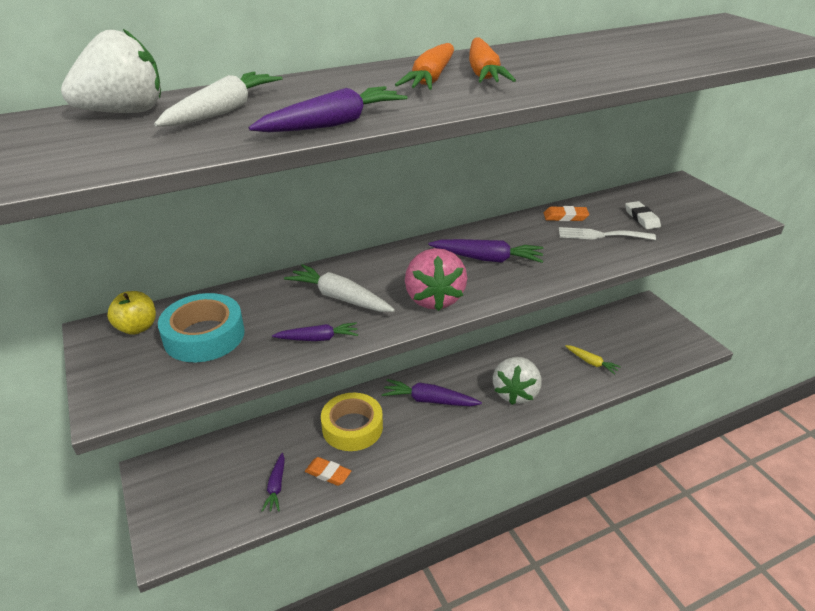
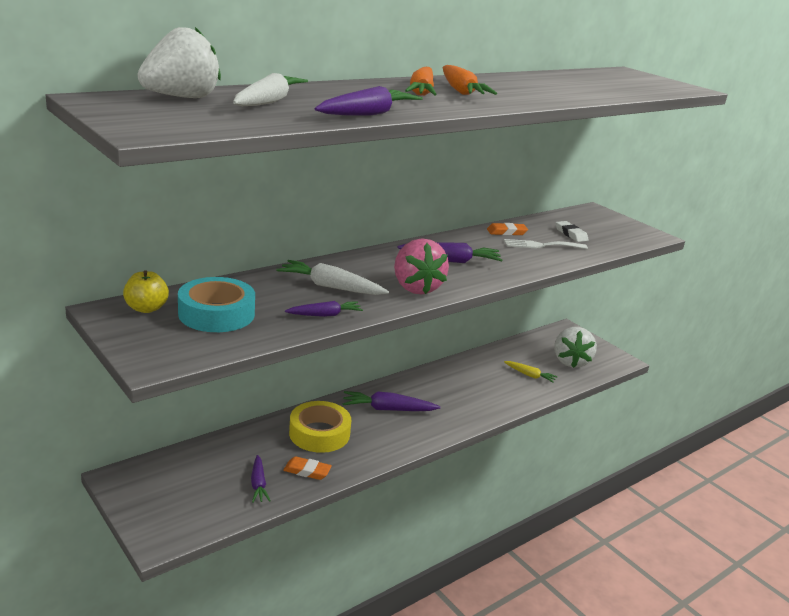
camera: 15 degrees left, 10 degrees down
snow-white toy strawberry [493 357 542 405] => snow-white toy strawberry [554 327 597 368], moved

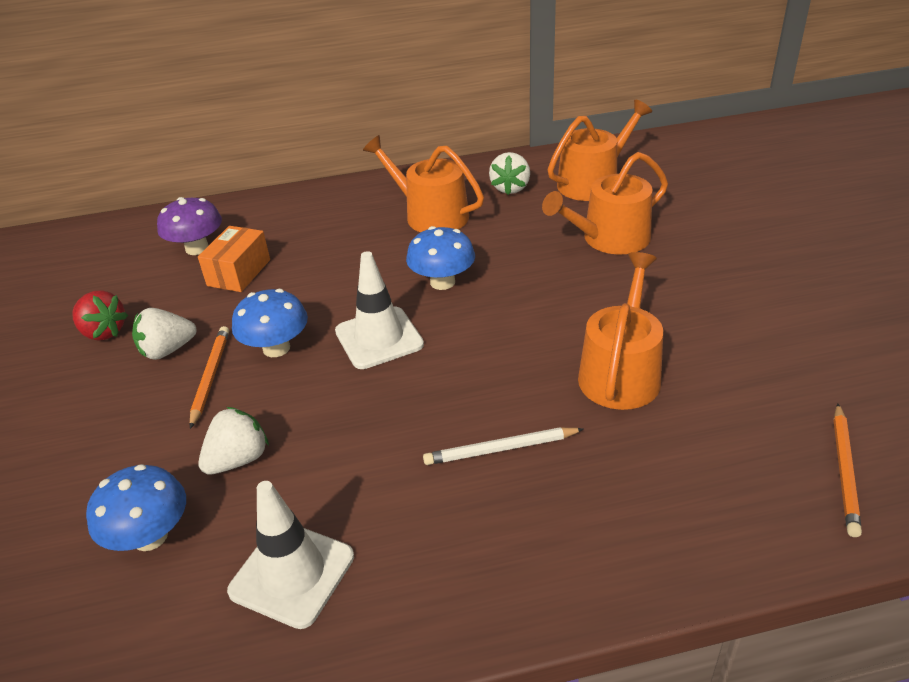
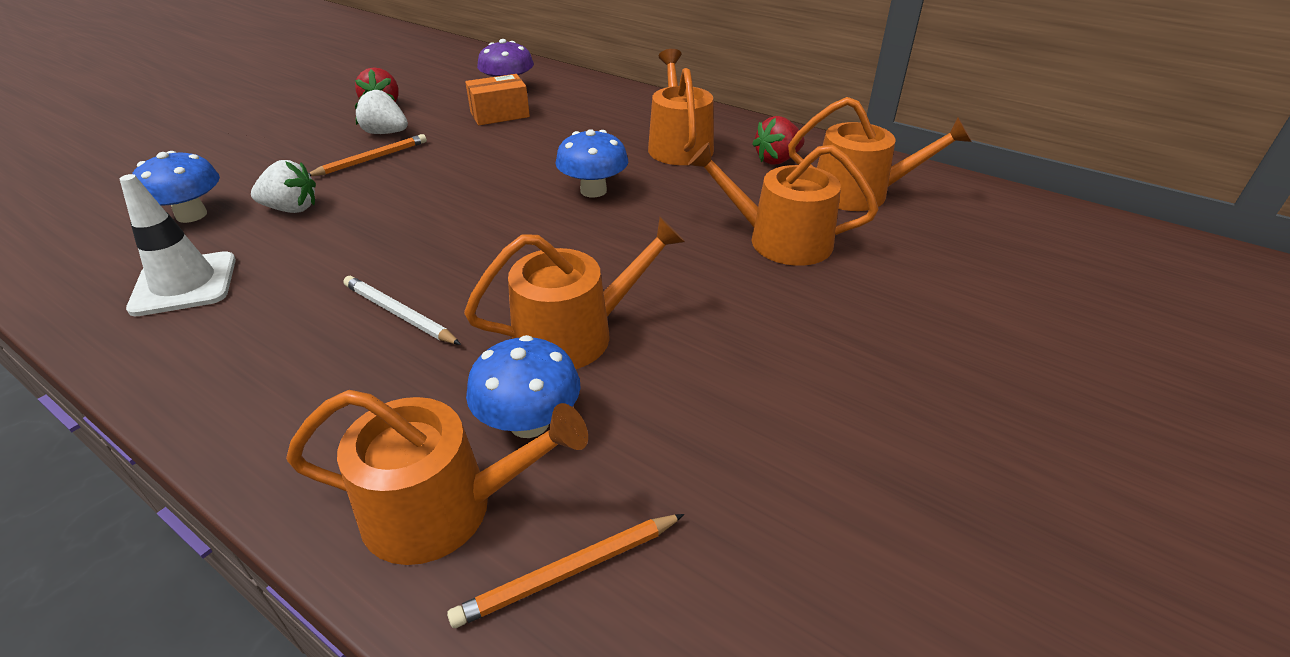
camera: 45 degrees right, 0 degrees up
snow-white toy strawberry [489 152 530 195] => scarlet toy strawberry [752 116 804 165]
snow-white traffic cone [335 251 424 369] => nothing
royal blue fungus [232 289 308 357] => royal blue fungus [466 335 580 438], moved
nothing => orange-coloured sprinkling can [286 390 588 565]

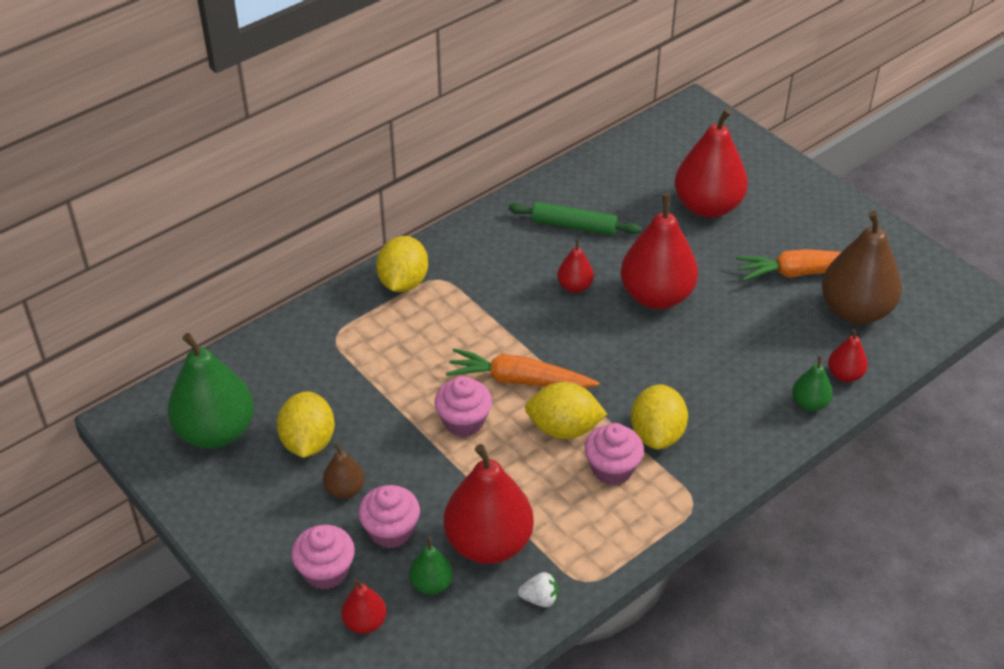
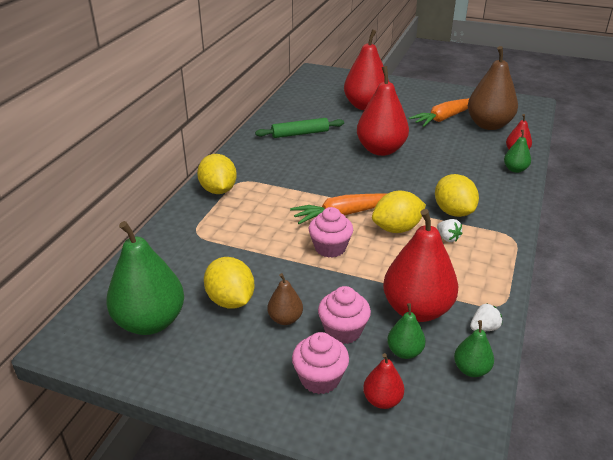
camera: 30 degrees left, 10 degrees down
scarlet pear fruit [557 239 594 293] => nothing
pink cupcake [585 423 644 485] => snow-white toy strawberry [437 219 462 242]
nothing => green pear fruit [454 320 494 377]

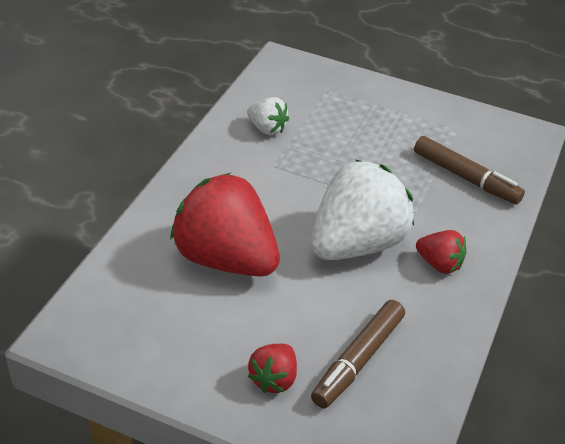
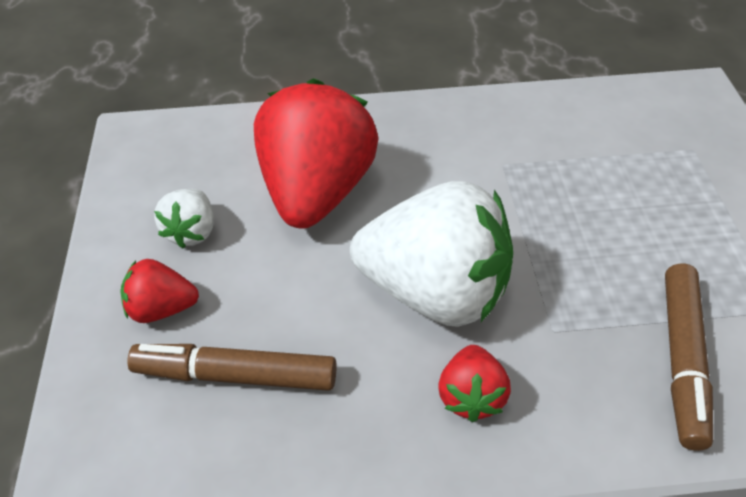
camera: 65 degrees right, 5 degrees up
snow-white toy strawberry [247 97 289 135] => snow-white toy strawberry [154 189 214 248], moved

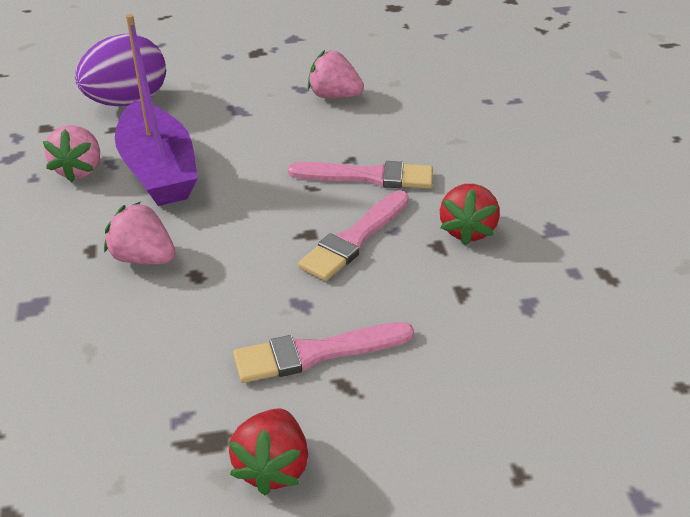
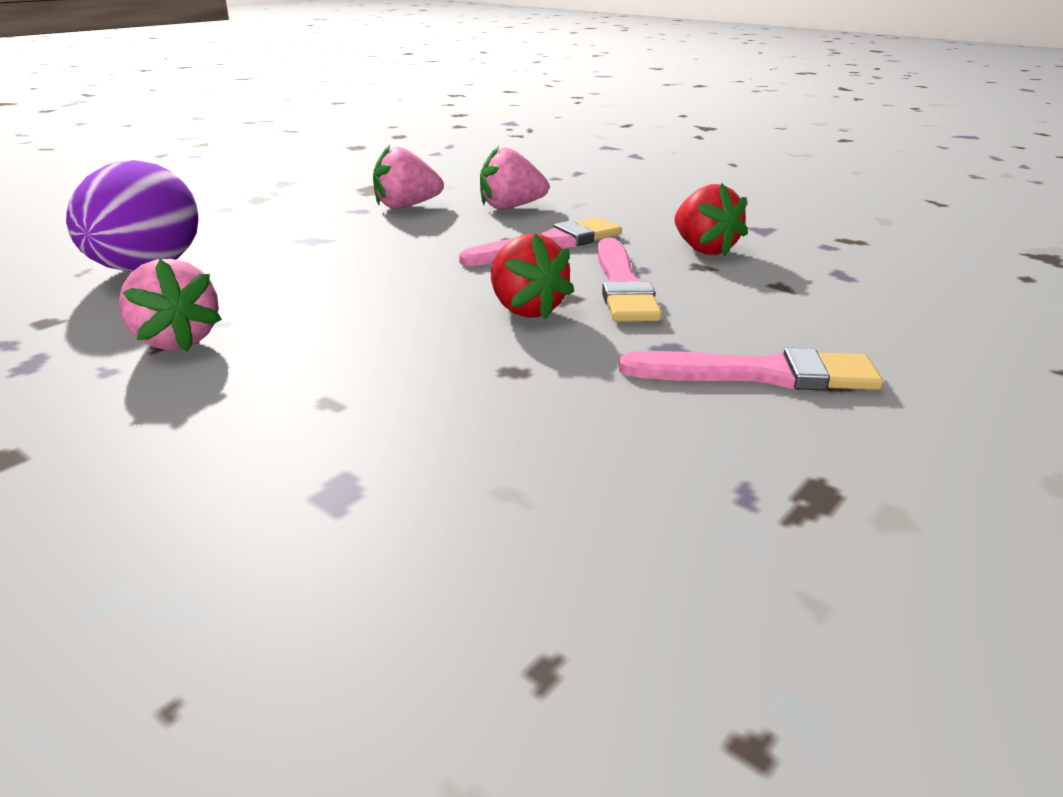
camera: 40 degrees left, 10 degrees down
royal purple toy boat [115 14 198 206] => nothing
pink toy strawberry [104 202 176 264] => pink toy strawberry [480 145 549 209], moved
pink paint brush [233 322 414 383] => pink paint brush [619 348 883 390], 120 degrees counterclockwise
scarlet toy strawberry [229 409 308 495] => scarlet toy strawberry [491 233 574 320], moved

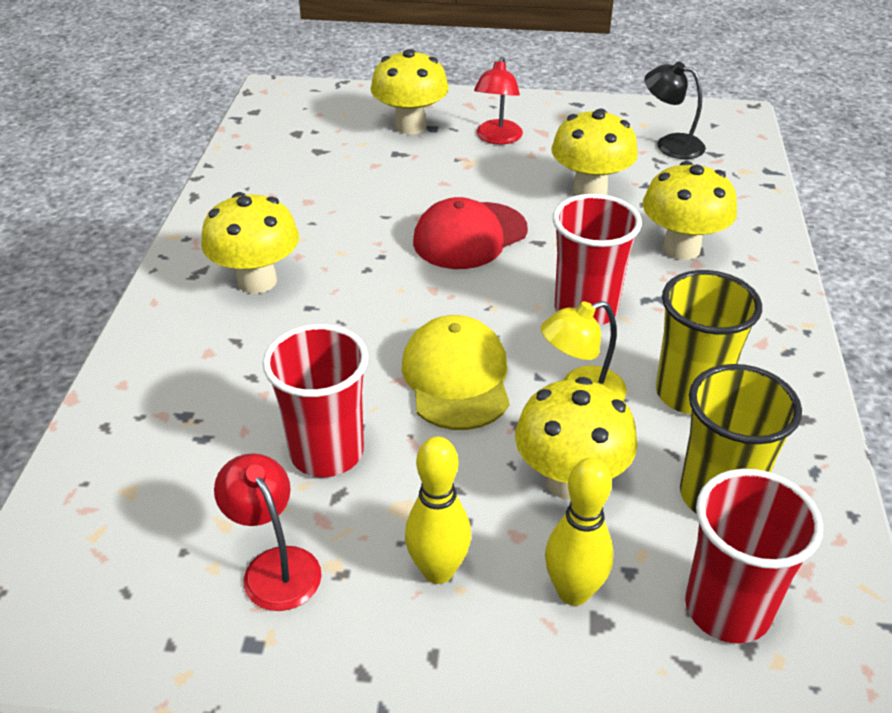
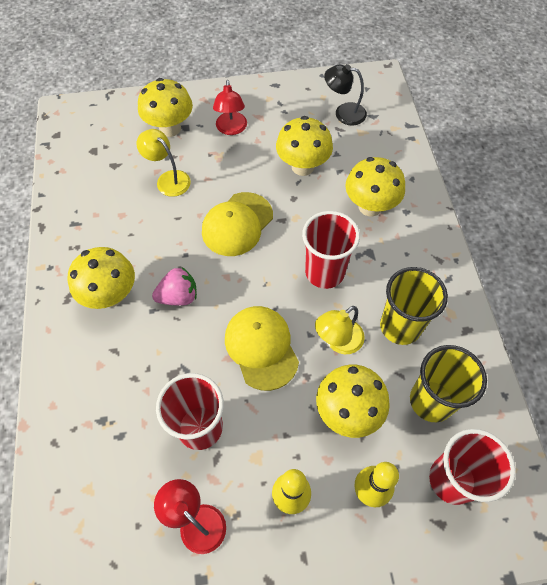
camera: 15 degrees left, 20 degrees up
scarlet cap [413 197 528 269] => bright yellow cap [202 192 273 256]
nothing => bright yellow reading lamp [136 129 191 197]
nothing => pink toy strawberry [152 267 197 306]

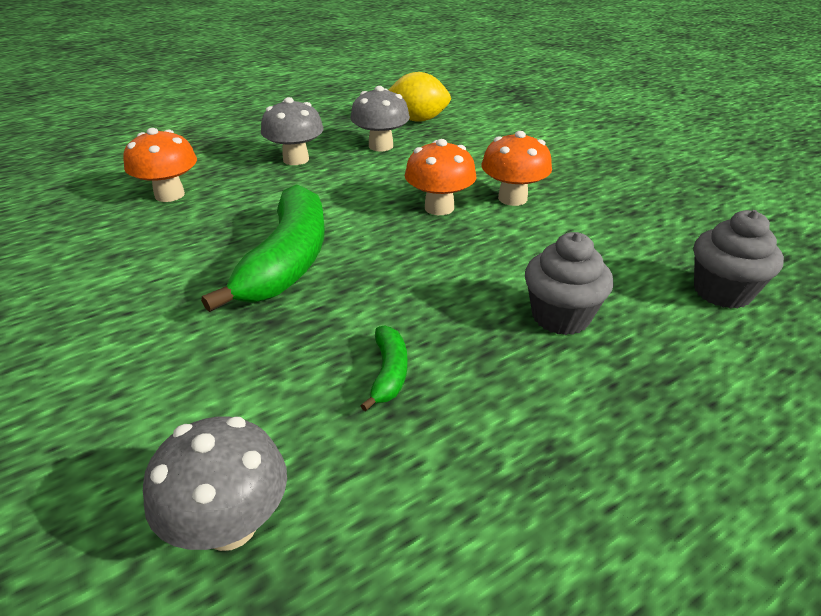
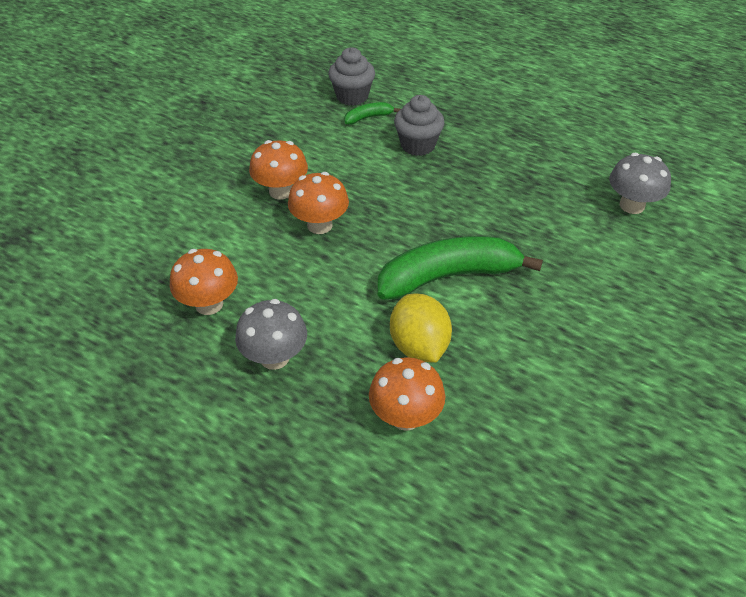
camera: 115 degrees left, 10 degrees up
bright yellow citrus fruit [389 72 451 122] => bright yellow citrus fruit [390 293 452 363], moved
grey fungus [350 86 410 151] => orange-coloured fungus [170 249 238 315]
green banana [360 326 407 412] => green banana [344 102 401 125], moved

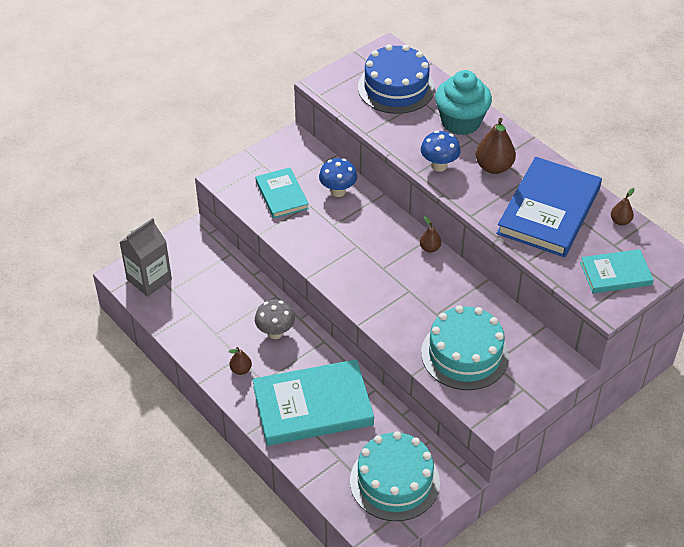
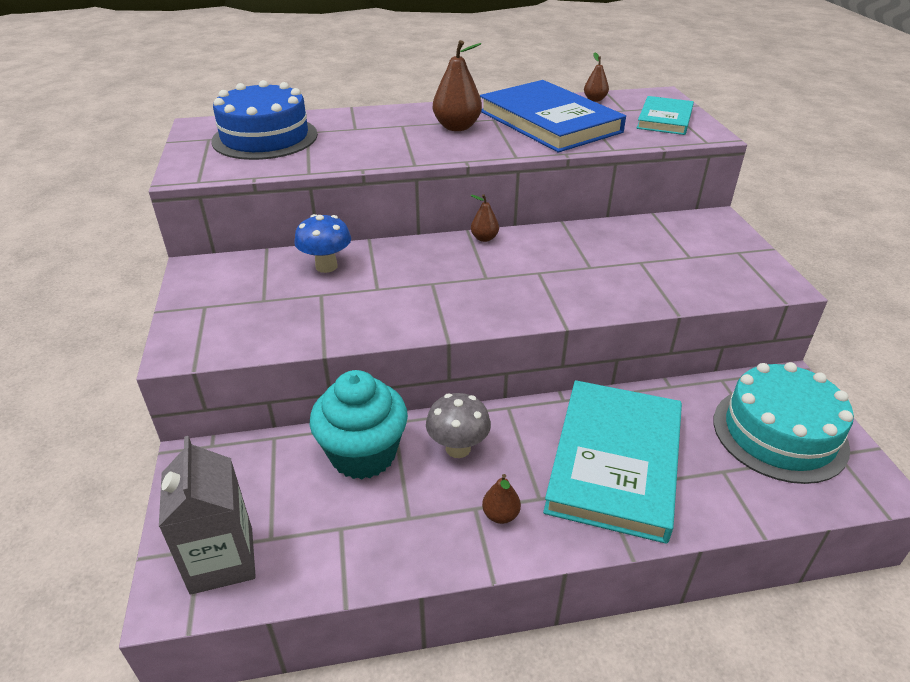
camera: 60 degrees left, 10 degrees down
teal cupcake [435 70 492 135] => teal cupcake [310 370 408 479], moved
royal blue fungus [421 131 461 172] => nothing
teal book [255 167 309 218] => nothing
teal gateau [421 305 509 390] => nothing

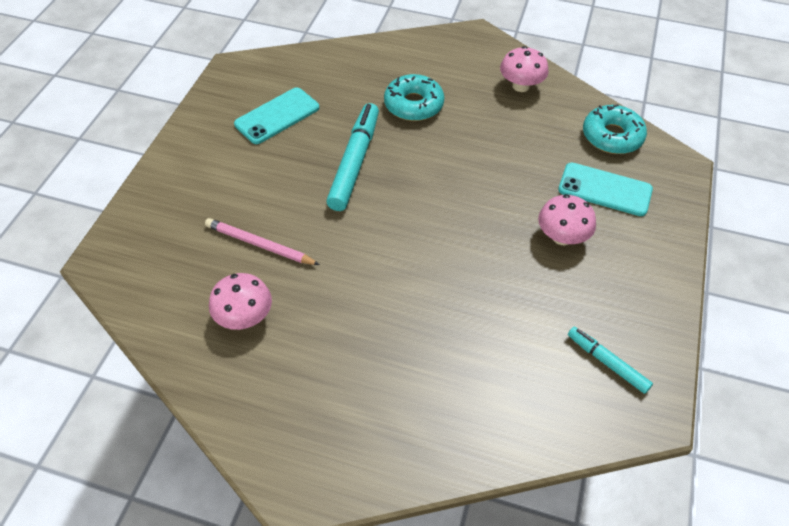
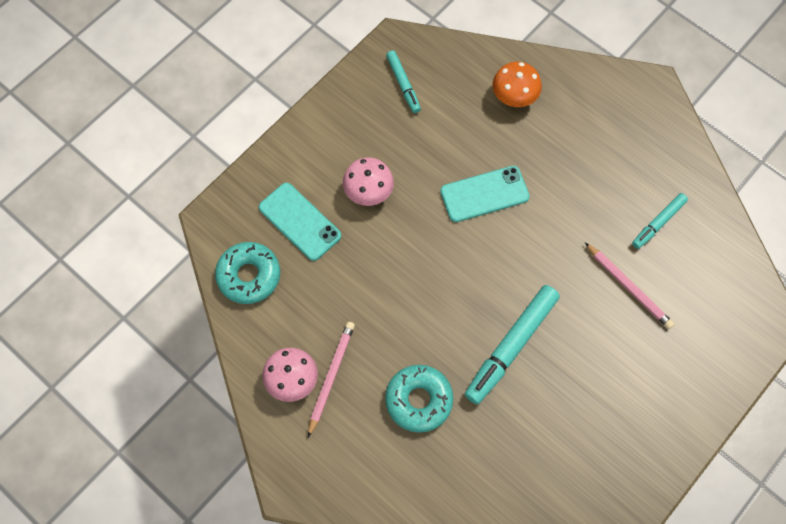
camera: 155 degrees left, 15 degrees up
teal mobile phone [234 87 319 144] => teal mobile phone [440 166 530 222], moved
pink fungus [209 273 272 330] => teal felt pen [632 193 688 249]
nothing => orange-coloured fungus [493 62 542 107]
nothing => pink wooden pencil [308 322 355 437]

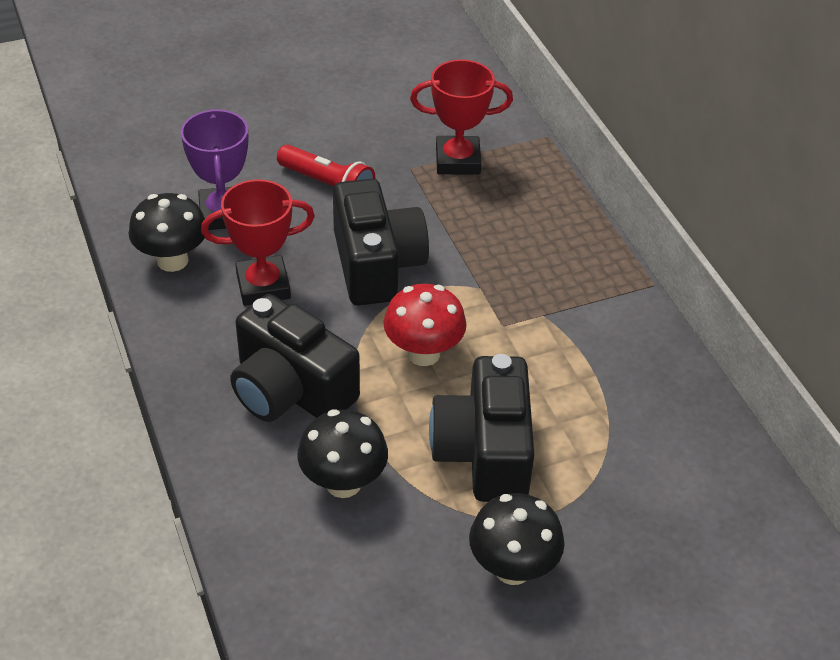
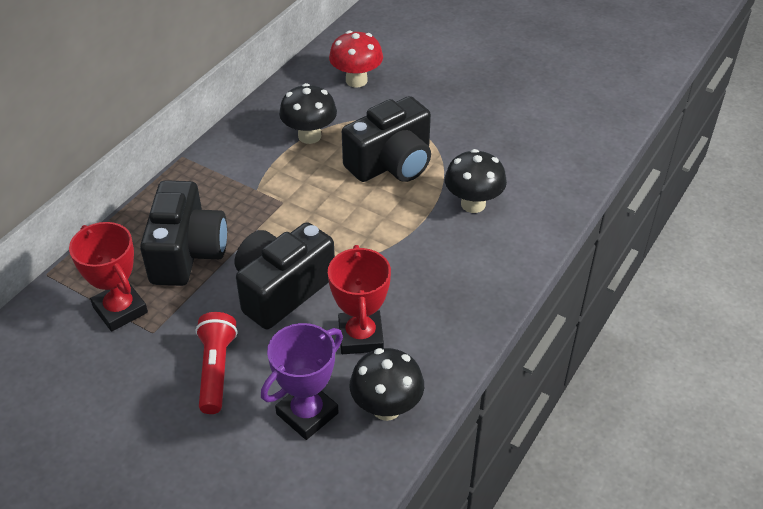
camera: 125 degrees left, 0 degrees up
scarlet prize cup [201 179 315 306] => scarlet prize cup [328 245 391 354], 45 degrees clockwise
scarlet fungus [383 284 467 366] => scarlet fungus [329 31 383 88], moved
ebony camera [230 294 360 422] => ebony camera [140 180 227 286], moved
ebony fungus [469 493 565 585] => ebony fungus [279 83 337 144], moved

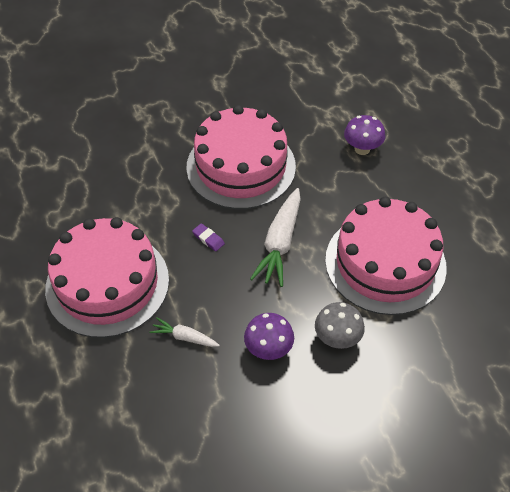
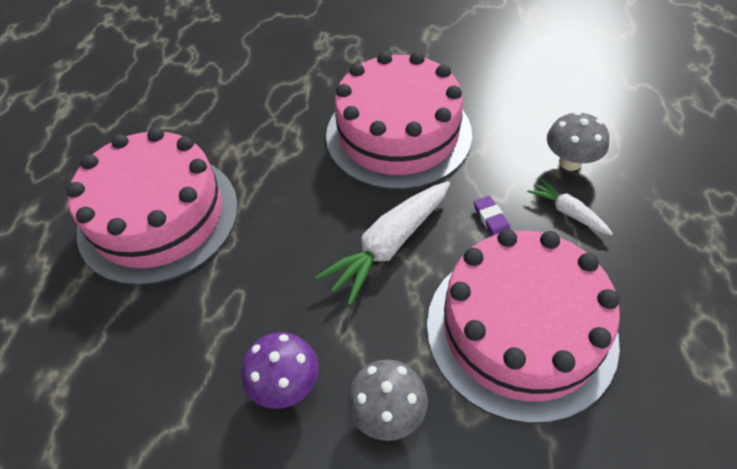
camera: 30 degrees right, 0 degrees up
royal purple fungus [344 115 386 155] => grey fungus [547 111 609 171]
royal purple eraser [192 223 225 251] => royal purple eraser [474 196 511 236], moved
snow-white toy carrot [149 317 220 347] => snow-white toy carrot [527 178 613 235], moved

